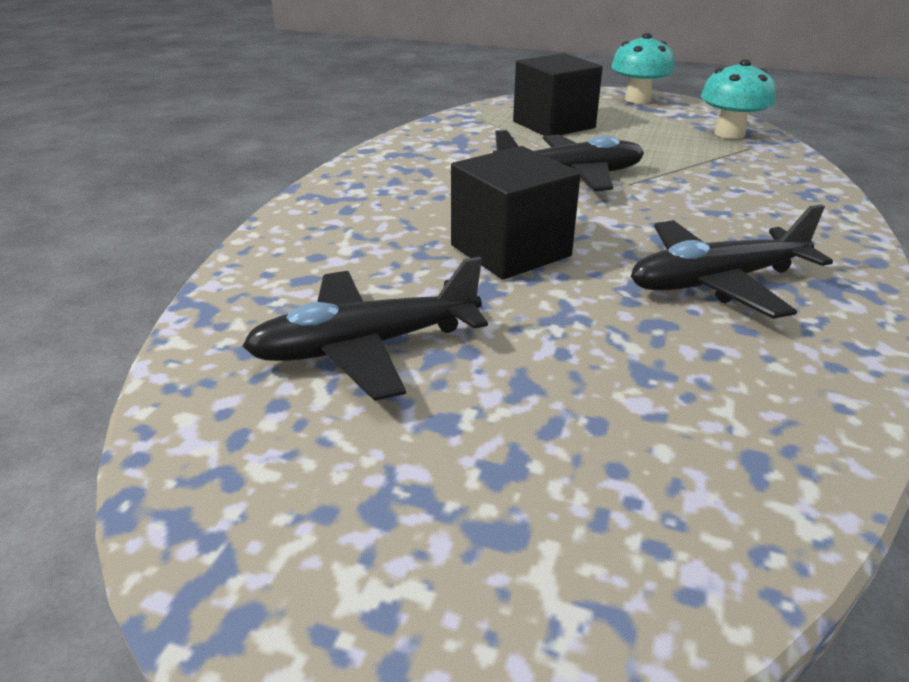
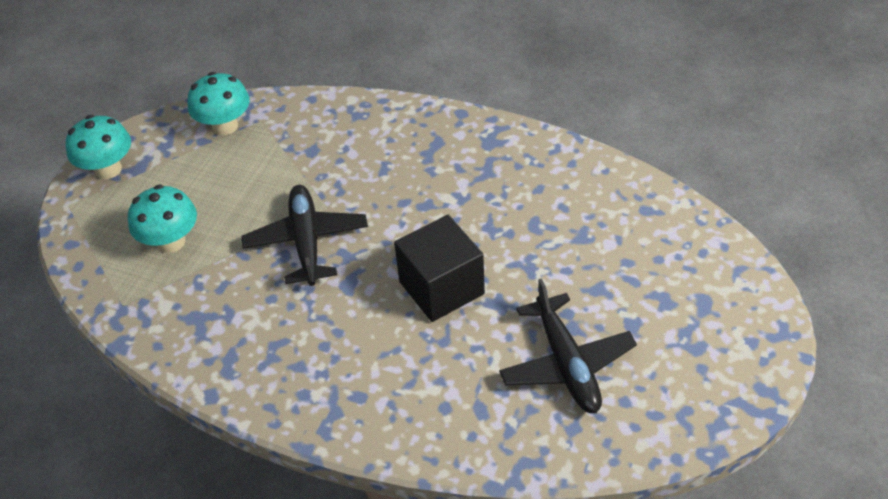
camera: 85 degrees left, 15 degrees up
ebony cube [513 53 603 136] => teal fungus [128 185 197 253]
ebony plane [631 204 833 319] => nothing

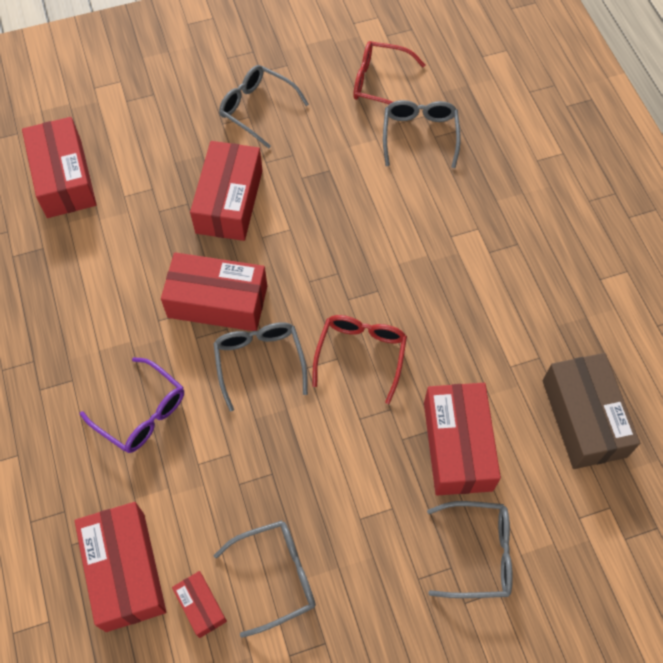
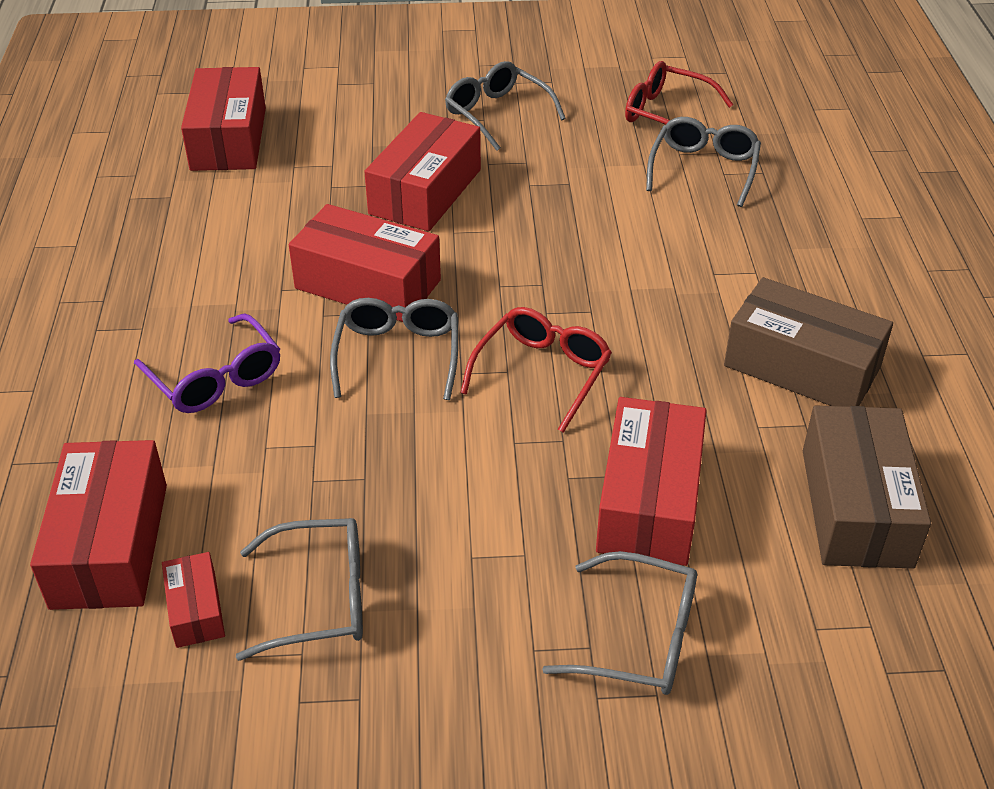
camera: 15 degrees right, 20 degrees down
nothing => russet package [724 277 893 407]

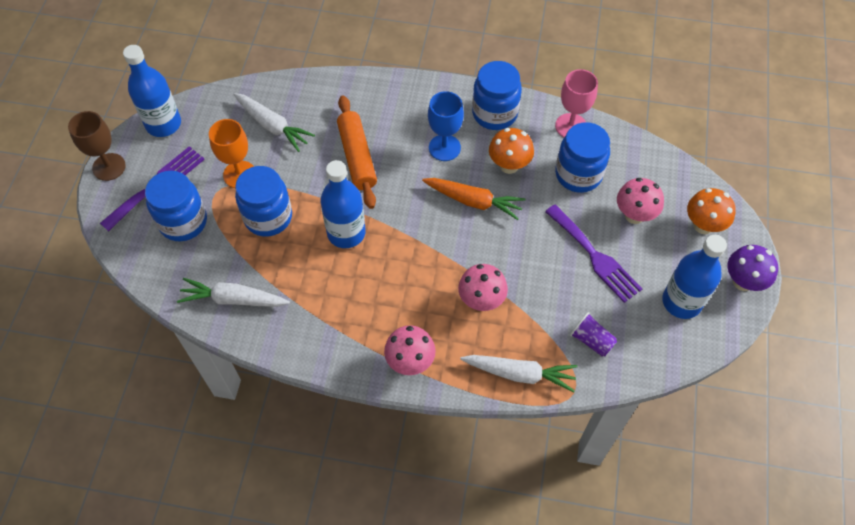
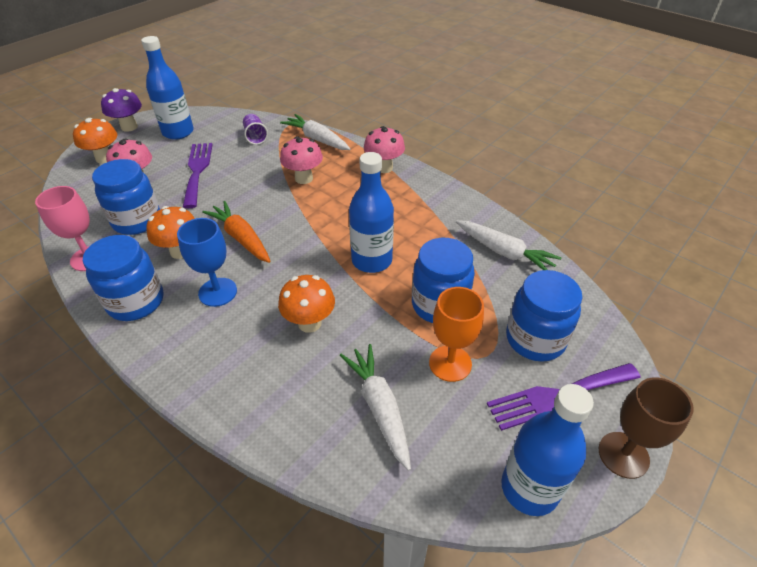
camera: 150 degrees left, 15 degrees down
orange-coloured dough roller [337 96 377 209] => orange-coloured fungus [278 275 335 333]

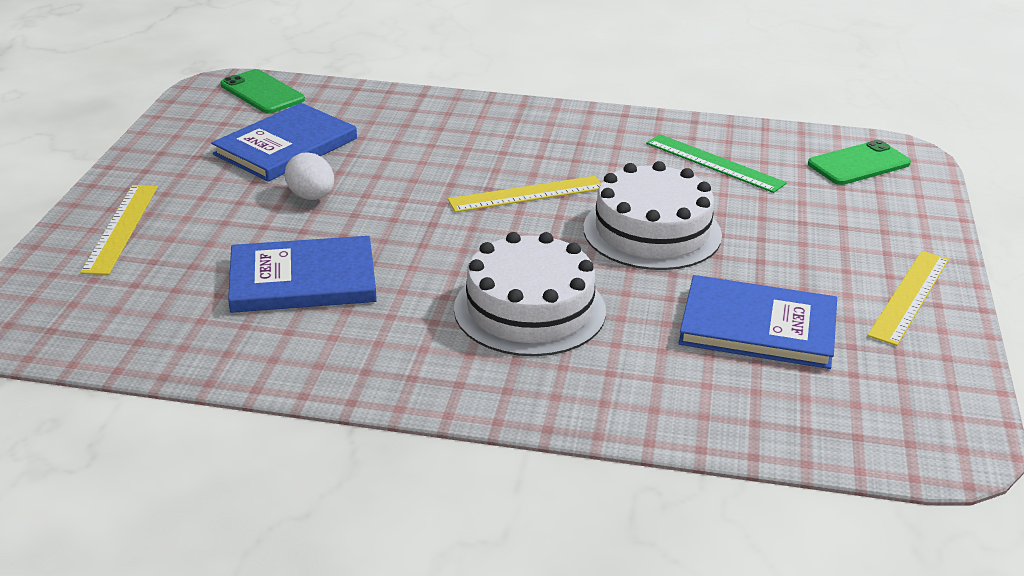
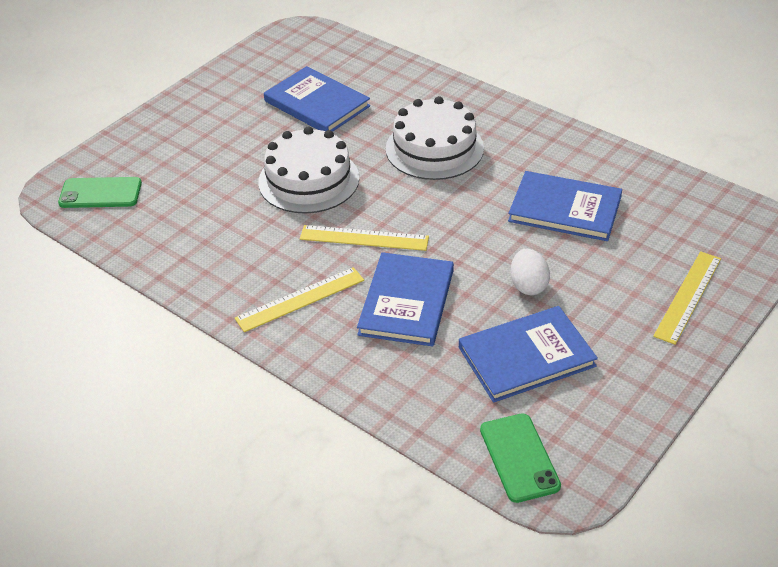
camera: 150 degrees left, 10 degrees up
green straightedge [646 134 787 193] => nothing
bright yellow straightedge [867 251 949 346] => bright yellow straightedge [235 267 364 332], moved
nothing => royal blue book [357 252 454 346]

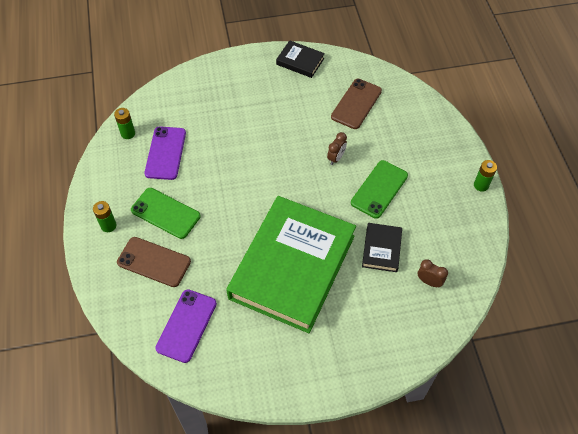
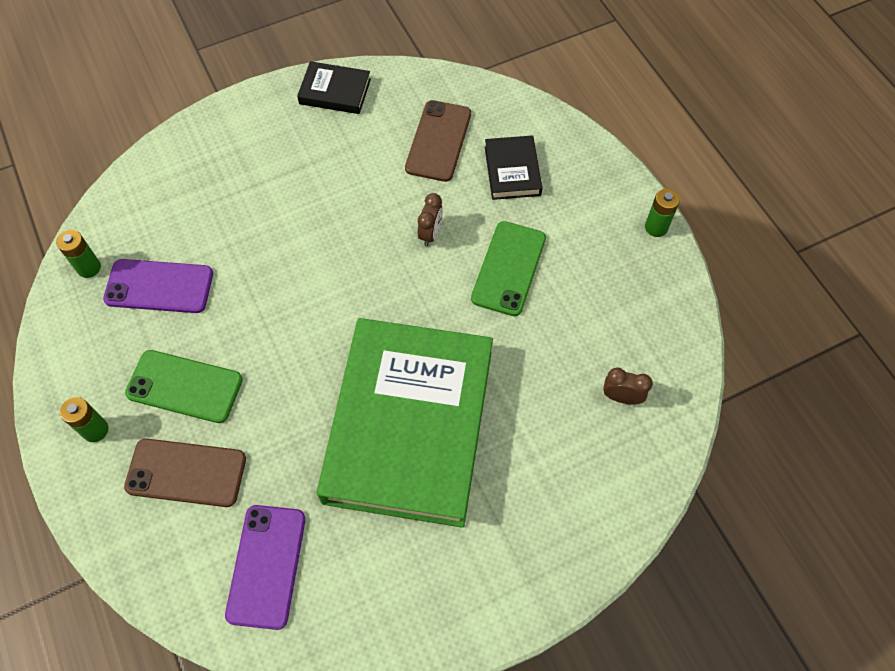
camera: 15 degrees left, 5 degrees up
royal purple mobile phone [144 127 186 180] => royal purple mobile phone [103 259 213 313], 75 degrees counterclockwise
ebony book [362 223 402 272] => ebony book [485 135 542 200], moved

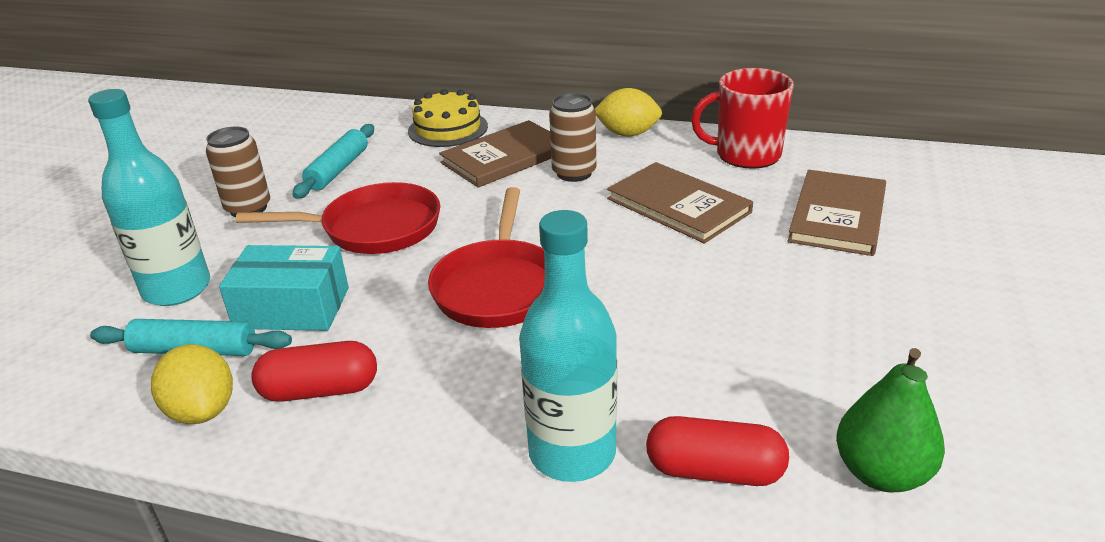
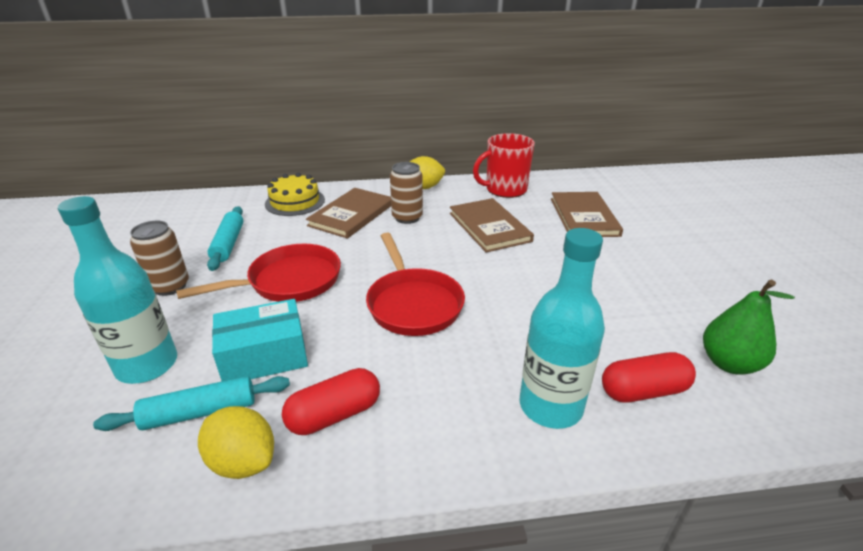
camera: 25 degrees left, 0 degrees up
russet book [607 162 753 243] => russet book [450 198 534 253], 45 degrees clockwise

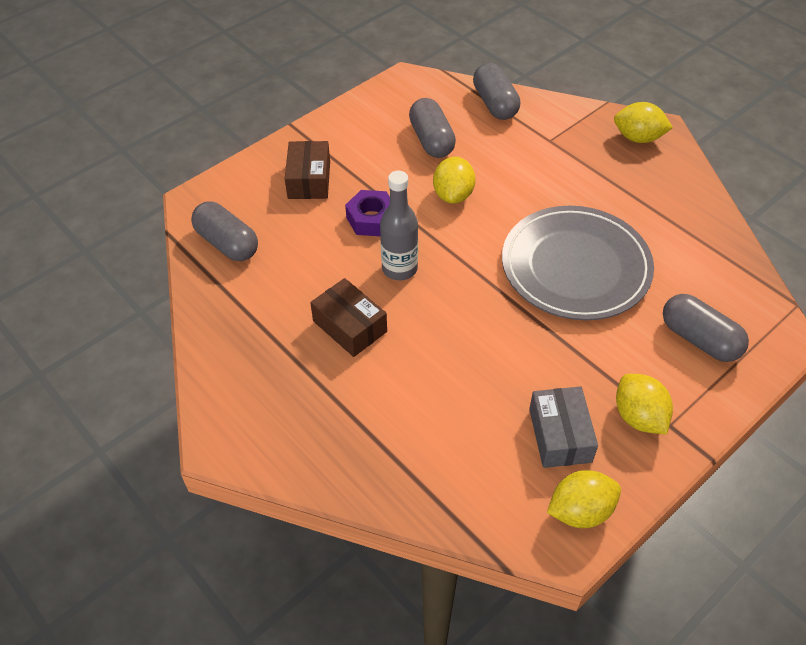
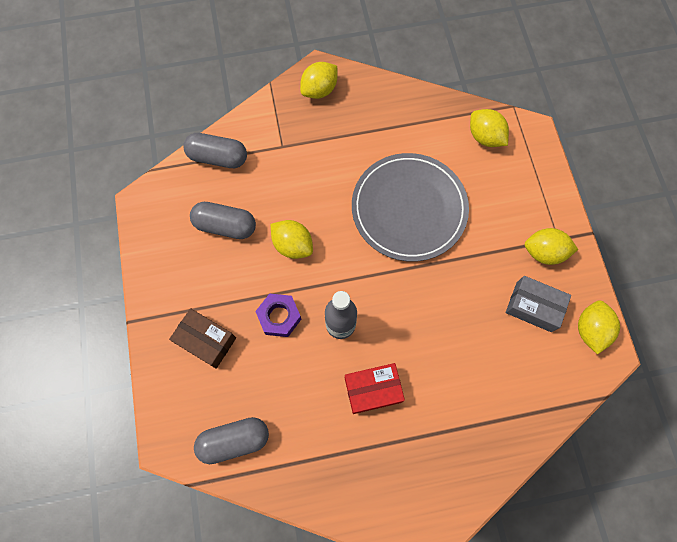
camera: 60 degrees left, 20 degrees up
russet package [310 278 387 357] => scarlet package [345 363 405 414]
grey pill shape [663 294 749 362] => nothing
nothing => bright yellow citrus fruit [470 109 509 147]

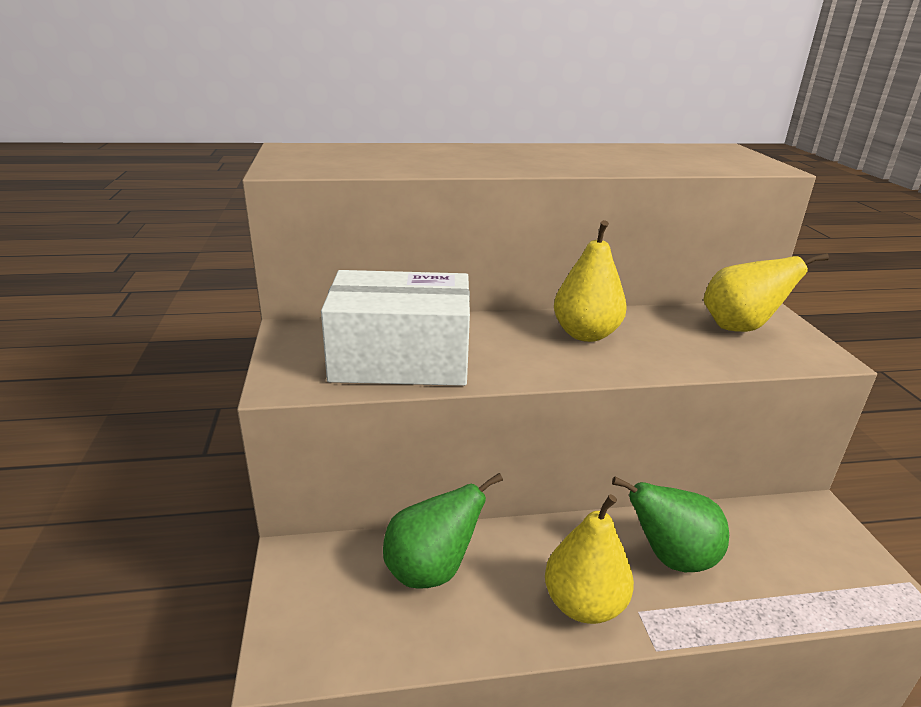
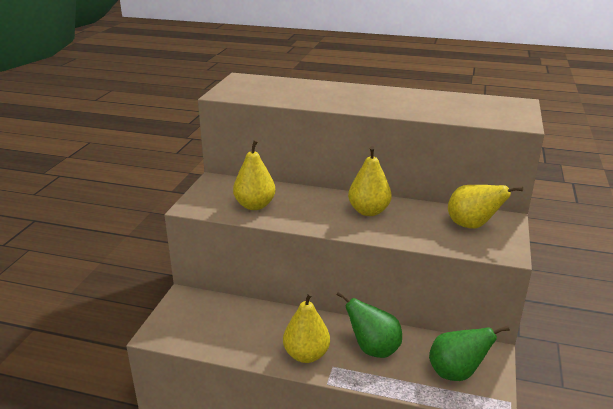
camera: 25 degrees right, 0 degrees up
snow-white package [321 270 470 386] => bright yellow pear fruit [233 140 276 210]
green pear fruit [383 473 503 589] => green pear fruit [429 326 510 381], moved

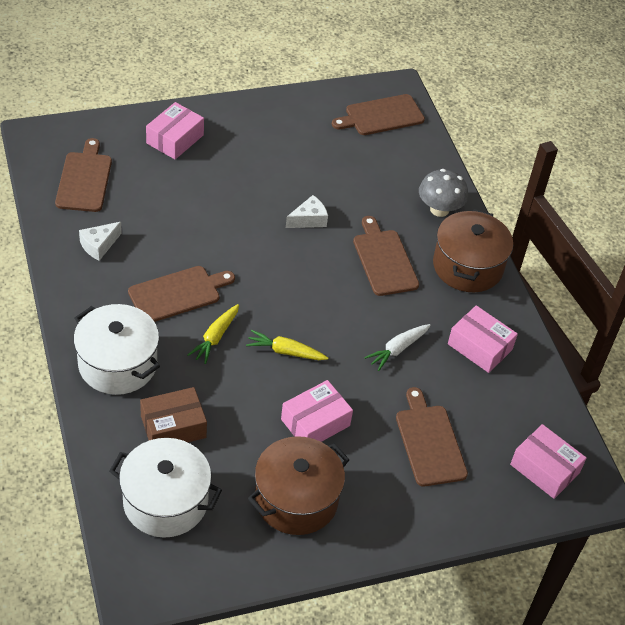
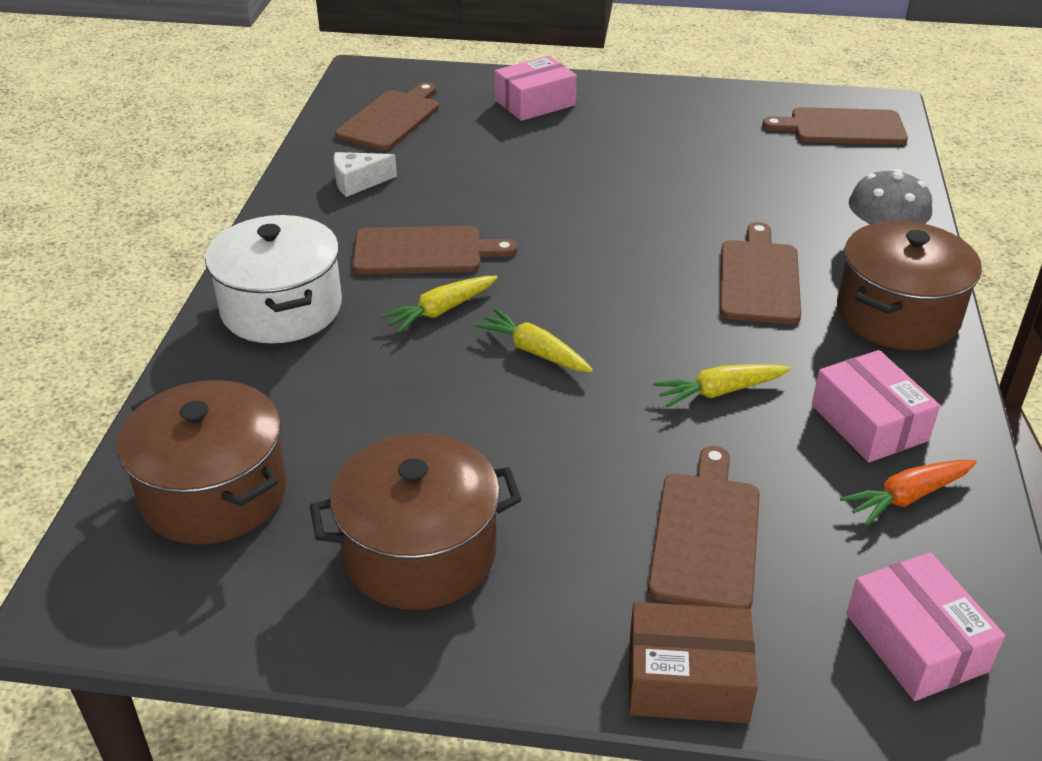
camera: 30 degrees right, 10 degrees down
snow-white cheese wedge [286 195 328 228] => nothing
snow-white toy carrot [364 324 431 371] => bright yellow toy carrot [653 364 791 407]
pink package [281 380 353 442] => nothing
russet package [140 387 207 442] => russet package [629 602 758 723], moved
snow-white pot [109 438 222 538] => russet pot [117 380 287 545]
nothing => orange-coloured toy carrot [840 460 977 526]

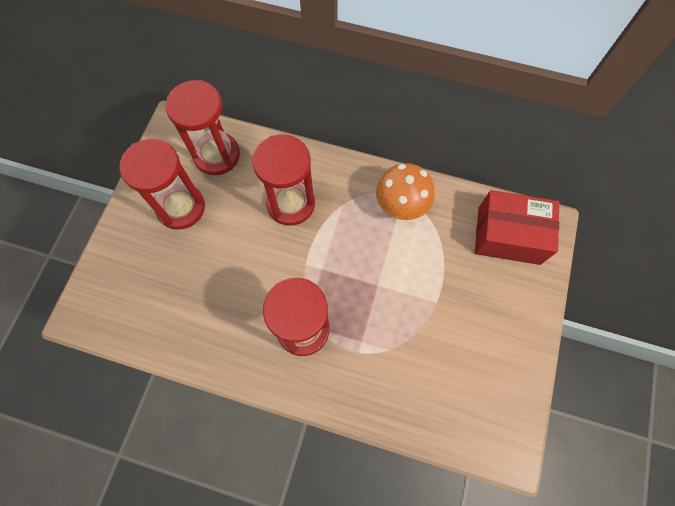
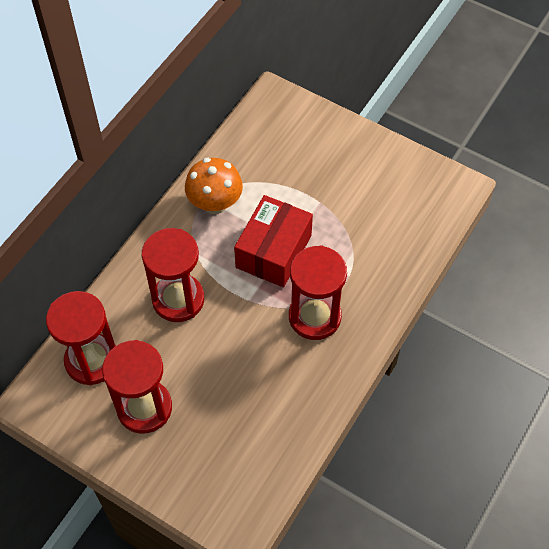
camera: 75 degrees left, 10 degrees down
scarlet package [475 190 559 265] => scarlet package [234 195 313 287], moved

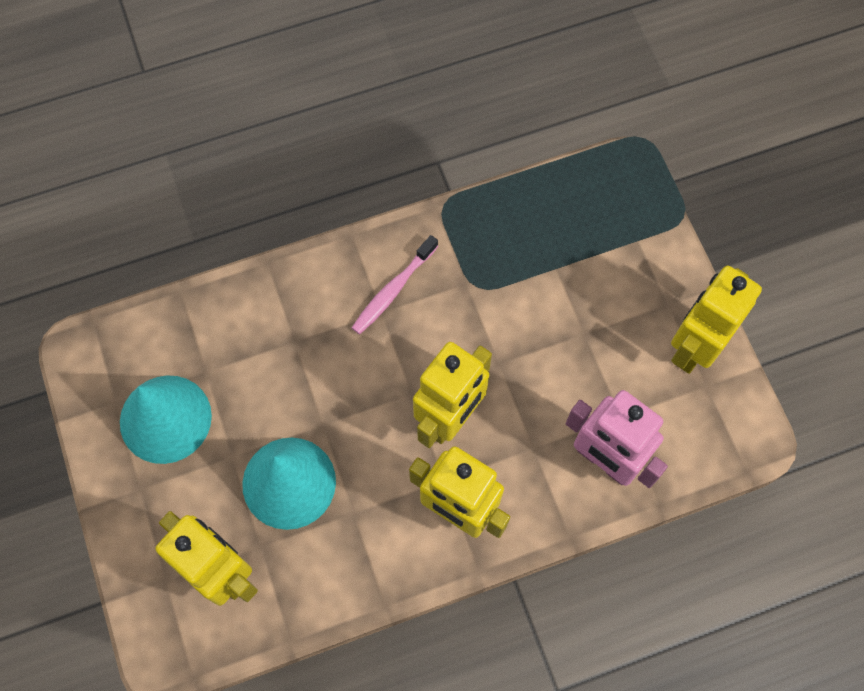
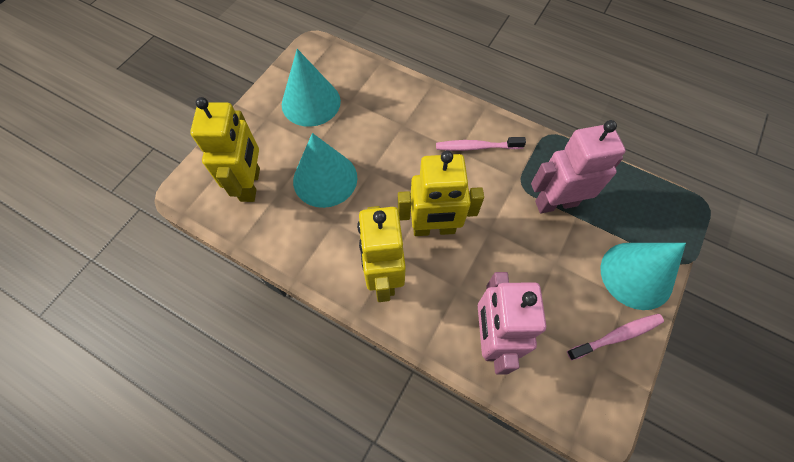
camera: 50 degrees right, 5 degrees down
bright yellow robot [671 266 762 374] => pink tooth brush [567 314 664 360]
nothing => pink robot [531 120 626 213]
nothing => teal solid cone [601 243 686 310]

